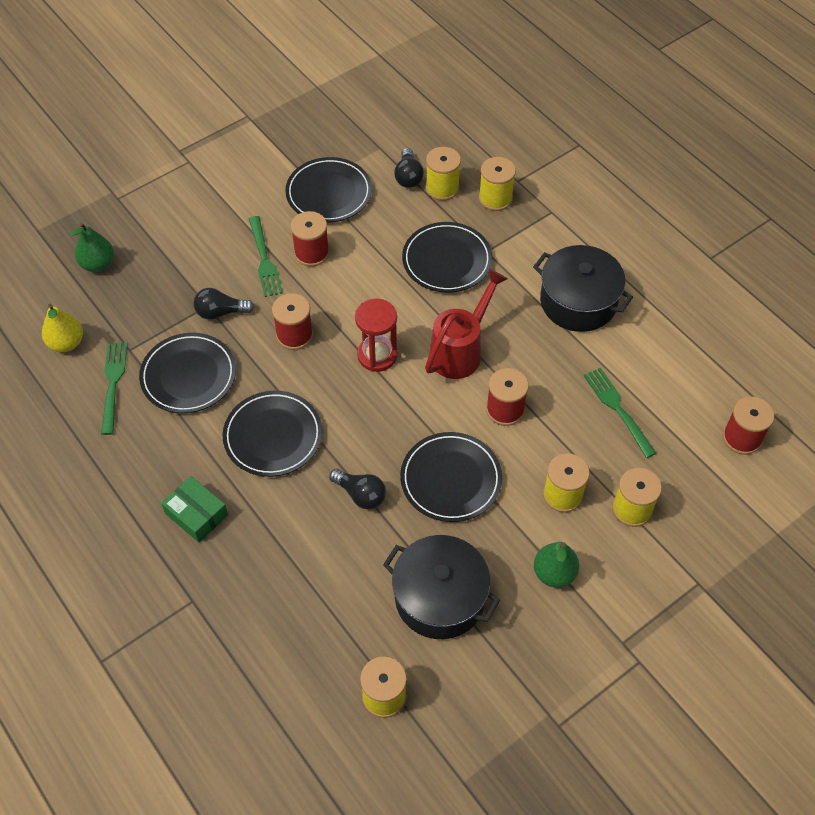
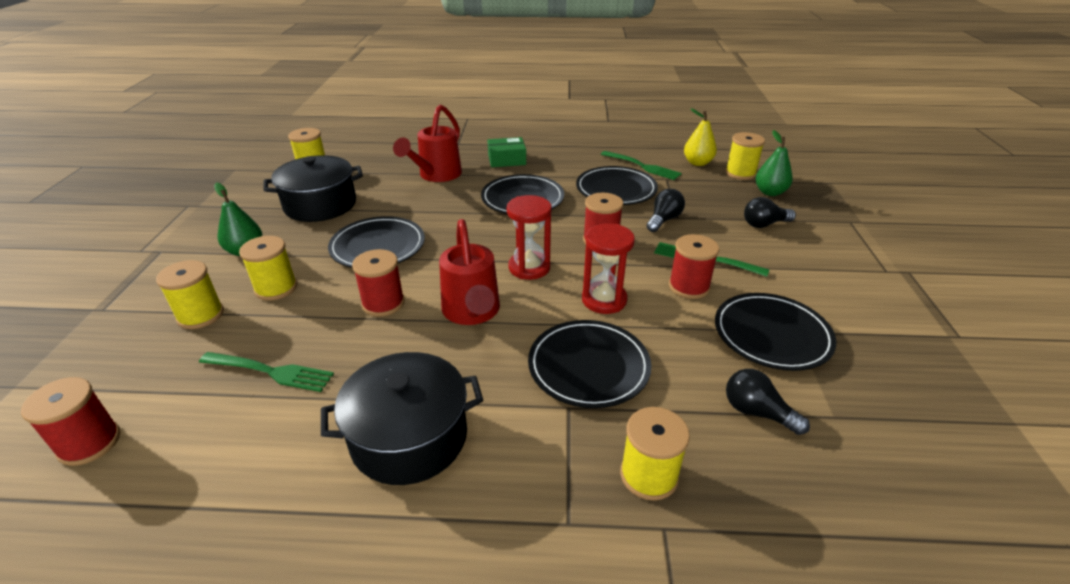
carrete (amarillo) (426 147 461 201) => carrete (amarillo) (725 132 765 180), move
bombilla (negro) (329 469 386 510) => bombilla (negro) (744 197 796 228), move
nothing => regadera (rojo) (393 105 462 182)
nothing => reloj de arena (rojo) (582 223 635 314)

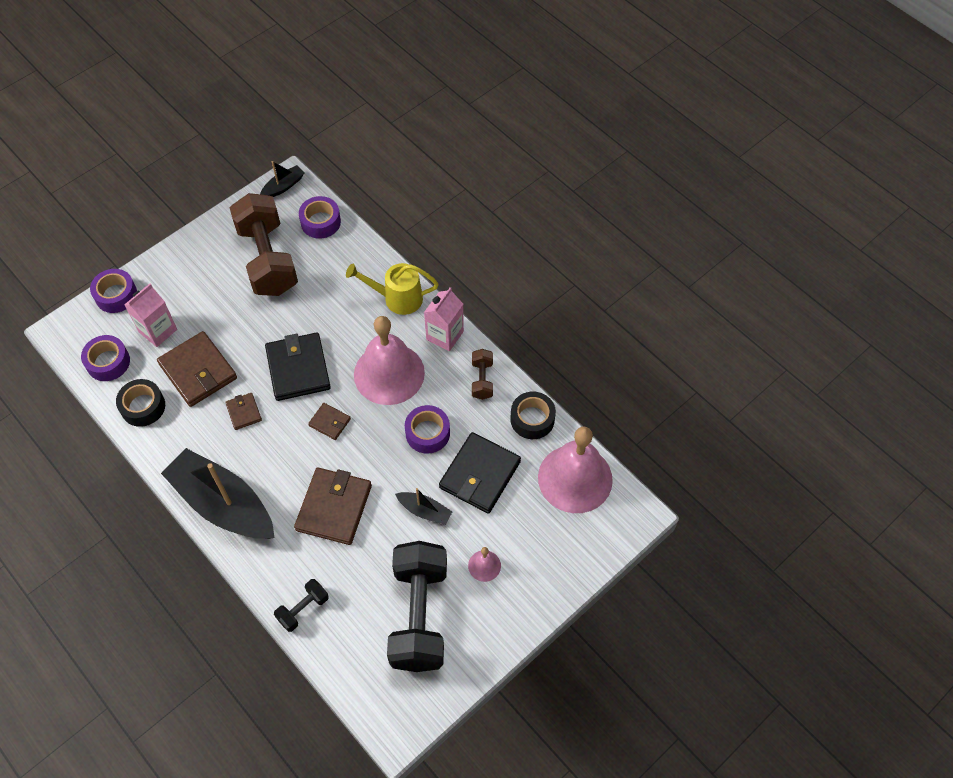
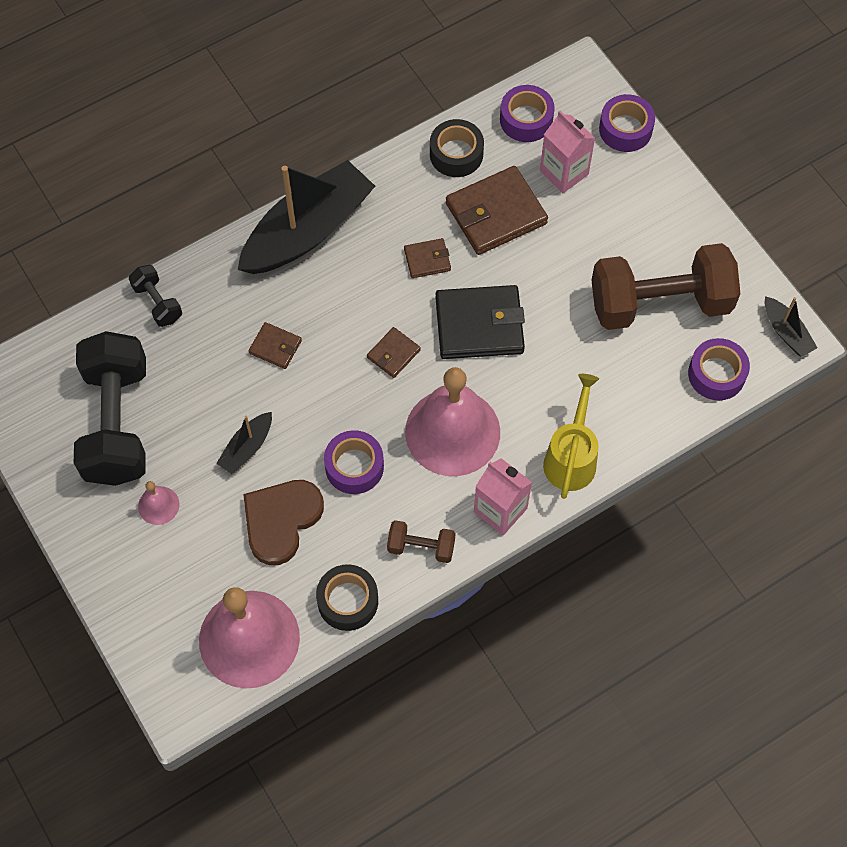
cartera (negro) (439 432 521 514) => corazón (marrón) (243 480 324 565)
cartera (marrón) (294 467 372 545) => cartera (marrón) (249 322 302 369), x0.50
mancuerna (negro) (387 541 447 672) => mancuerna (negro) (74 331 146 486), 75 degrees clockwise

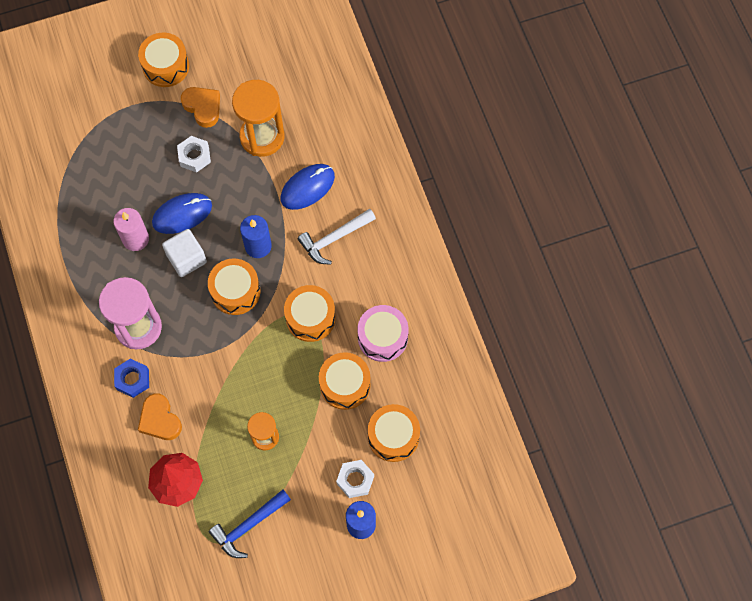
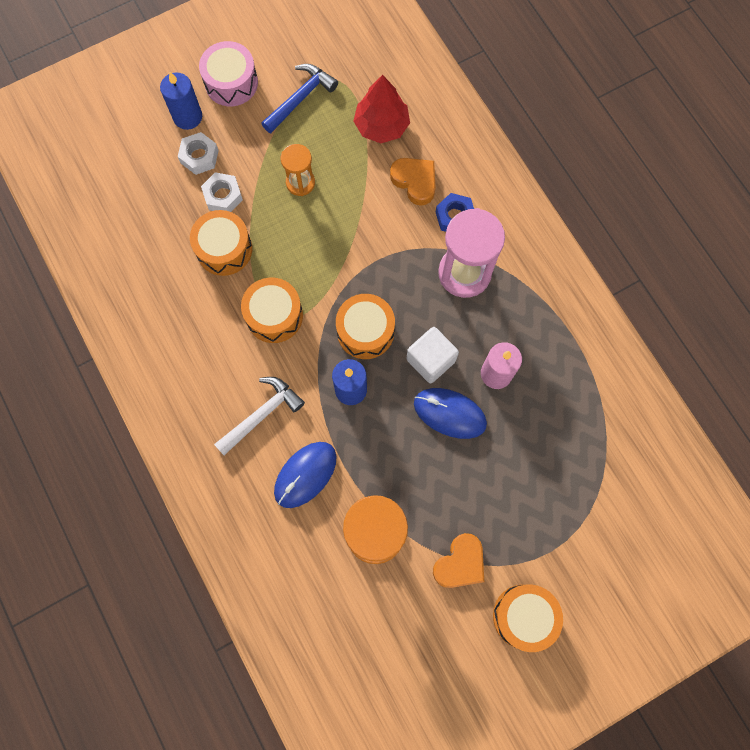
corazón (naranja) (181 87 220 128) => corazón (naranja) (433 533 484 588), 90 degrees counterclockwise
tuerca (blanco) (177 136 211 172) => tuerca (blanco) (201 172 243 212), move
ratón (azul) (152 193 212 234) => ratón (azul) (414 388 487 439), 60 degrees clockwise
tambor (rosa) (358 305 409 362) => tambor (rosa) (199 41 258 106), move
tambor (naranja) (368 404 420 462) => nothing

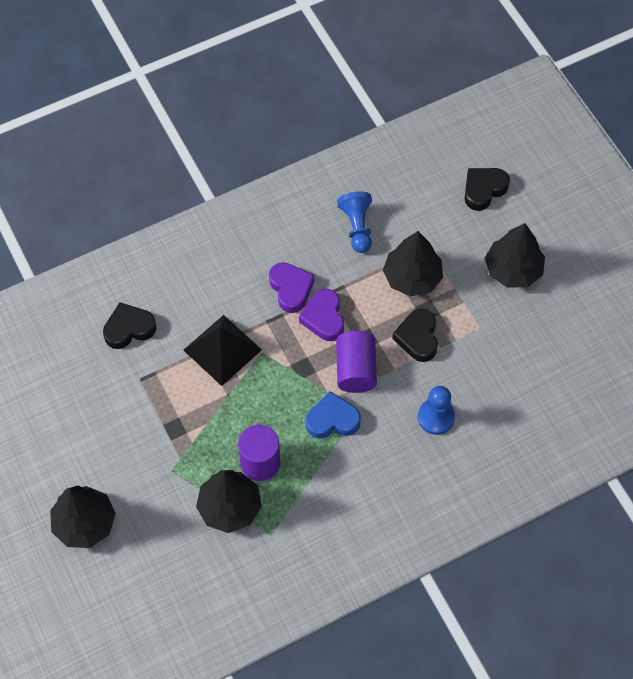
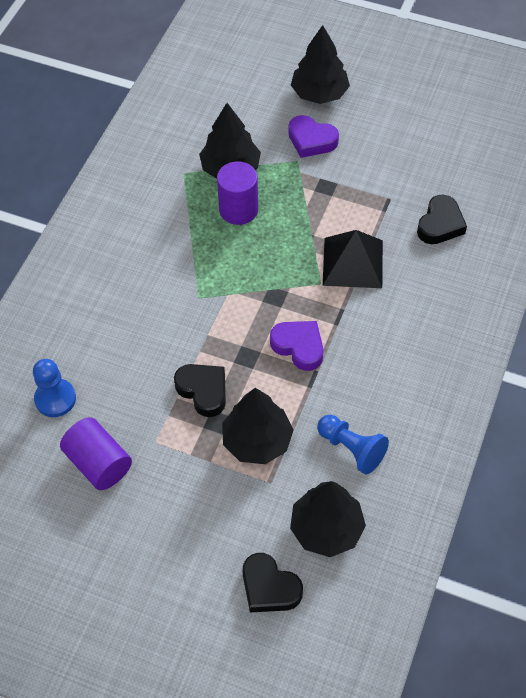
corazón (negro) (464 168 510 211) => corazón (negro) (242 553 303 613), 120 degrees clockwise
árbol (negro) (485 223 545 288) => árbol (negro) (290 481 366 557), move
corazón (morado) (269 262 315 313) => corazón (morado) (289 115 339 158), move
cilindro (morado) (336 331 377 393) => cilindro (morado) (60 417 132 490), move
peón (azul) (418 386 455 435) => peón (azul) (33 359 76 417), move
corazón (azul) (306 391 361 438) => nothing

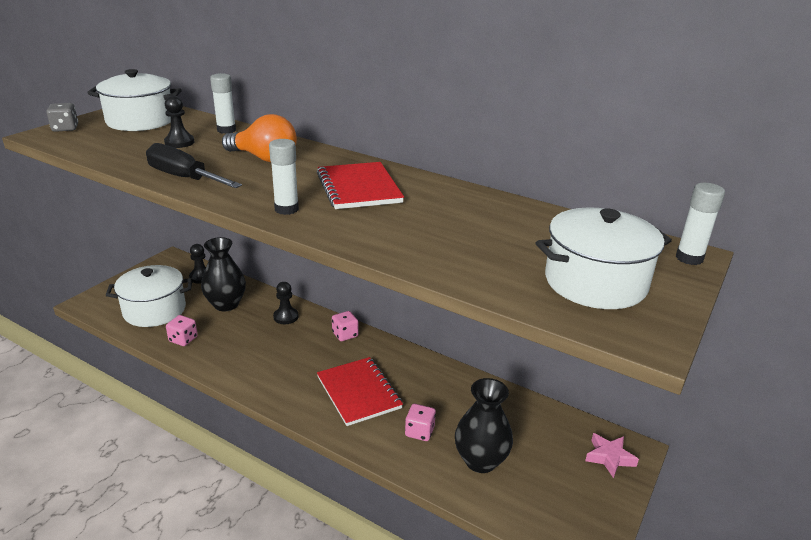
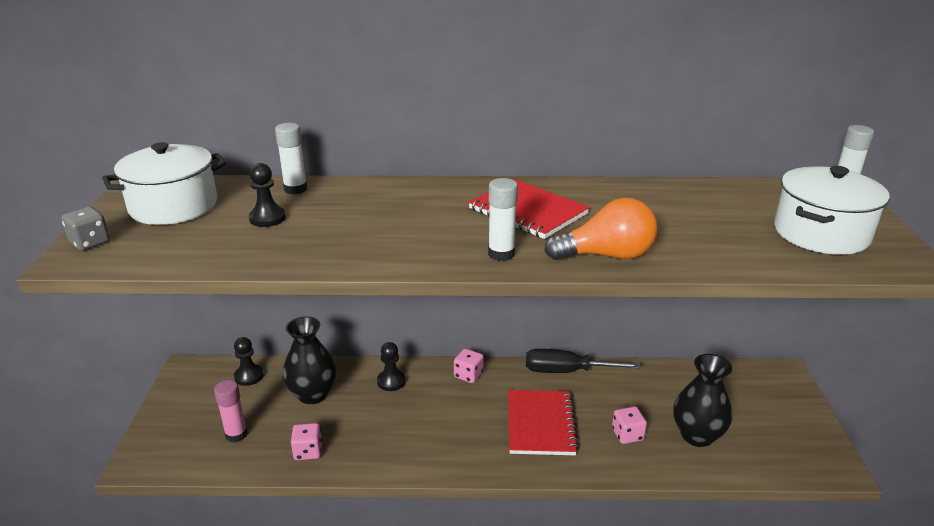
bombilla (naranja) (222 114 297 162) => bombilla (naranja) (544 198 658 260), move
destornillador (negro) (146 143 242 188) => destornillador (negro) (526 349 641 373), move
olla (blanco) (106 265 193 327) => barra de pegamento (rosa) (214 380 248 443)
cuaderno (rojo) (317 357 403 426) => cuaderno (rojo) (508 390 579 455), 60 degrees clockwise
estrella (rosa) (585 433 639 478) => nothing

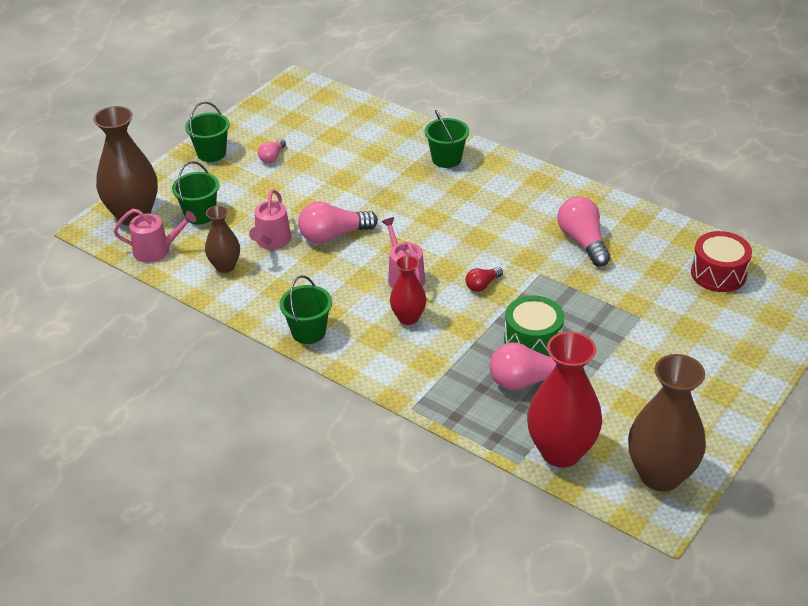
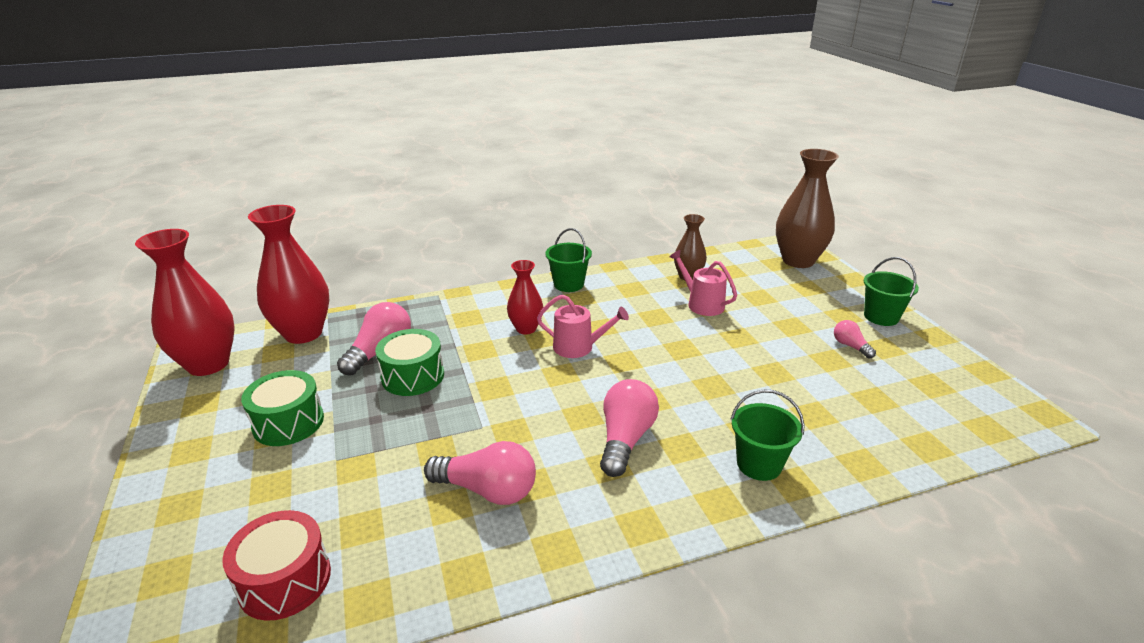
balde (verde) (172 161 219 225) => nothing
bombilla (rosa) (298 202 378 244) => bombilla (rosa) (600 379 659 477), move
regadera (rosa) (114 209 196 263) => nothing
bombilla (rojo) (465 267 503 292) => nothing
florero (marrón) (628 354 706 492) => florero (rojo) (135 229 235 376)
nothing => tambor (verde) (241 370 324 446)

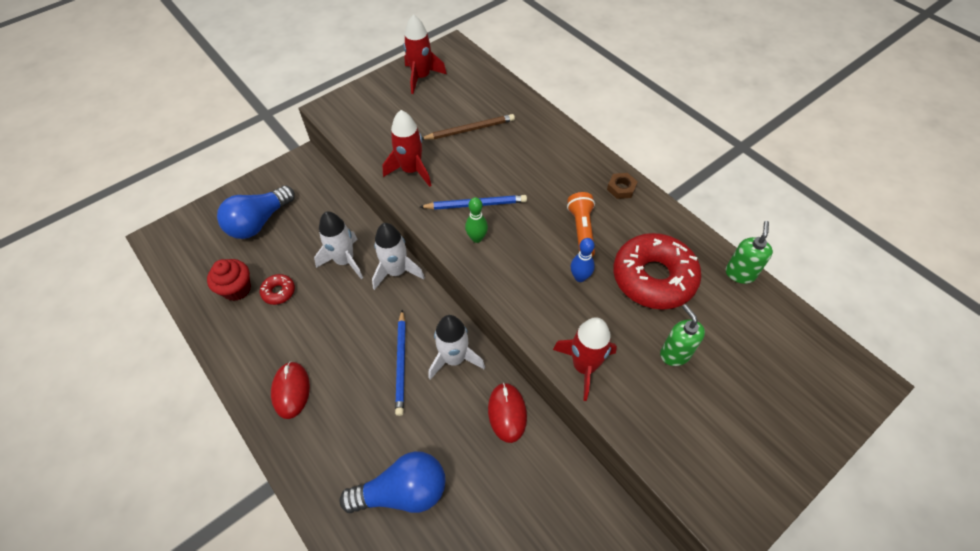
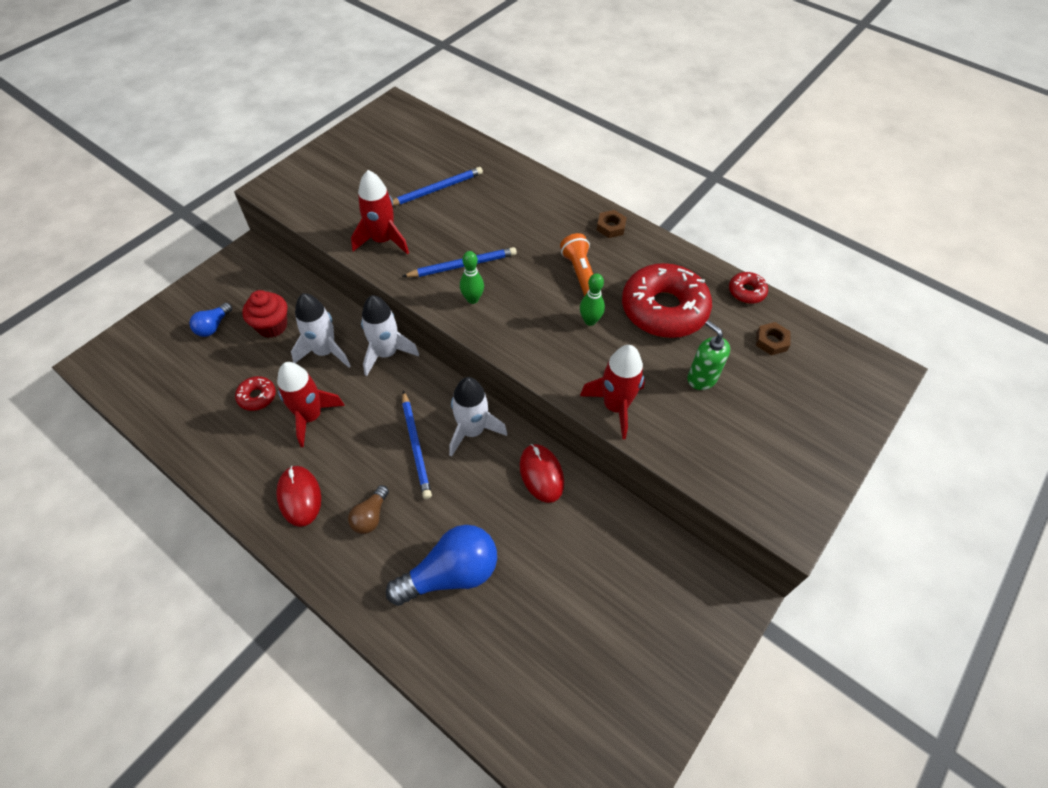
cohete (rojo) (403 14 447 94) => cohete (rojo) (277 362 345 447), move
lápiz (marrón) (422 114 515 140) => lápiz (azul) (393 167 483 206)
bombilla (azul) (217 185 295 239) => bombilla (azul) (189 302 232 337), x0.52
dispensador de jabón (verde) (726 221 773 284) => rosquilla (rojo) (729 272 768 304)
bolo (azul) (571 238 595 282) => bolo (verde) (580 273 605 326)
magdalena (rojo) (207 259 251 301) => magdalena (rojo) (242 290 287 338), move
nothing => tuerca (marrón) (756 322 791 355)
nothing => bombilla (marrón) (348 485 389 534)

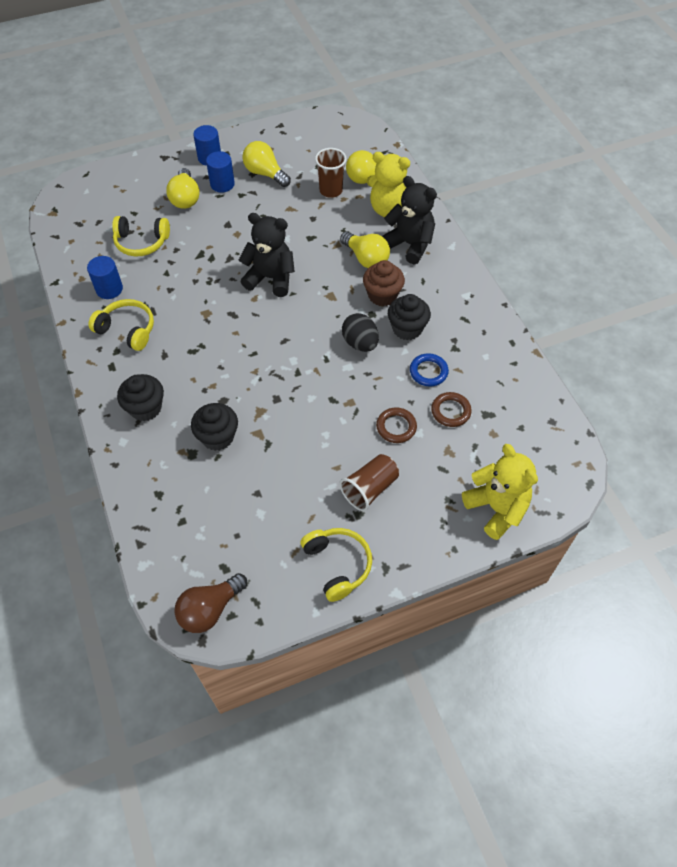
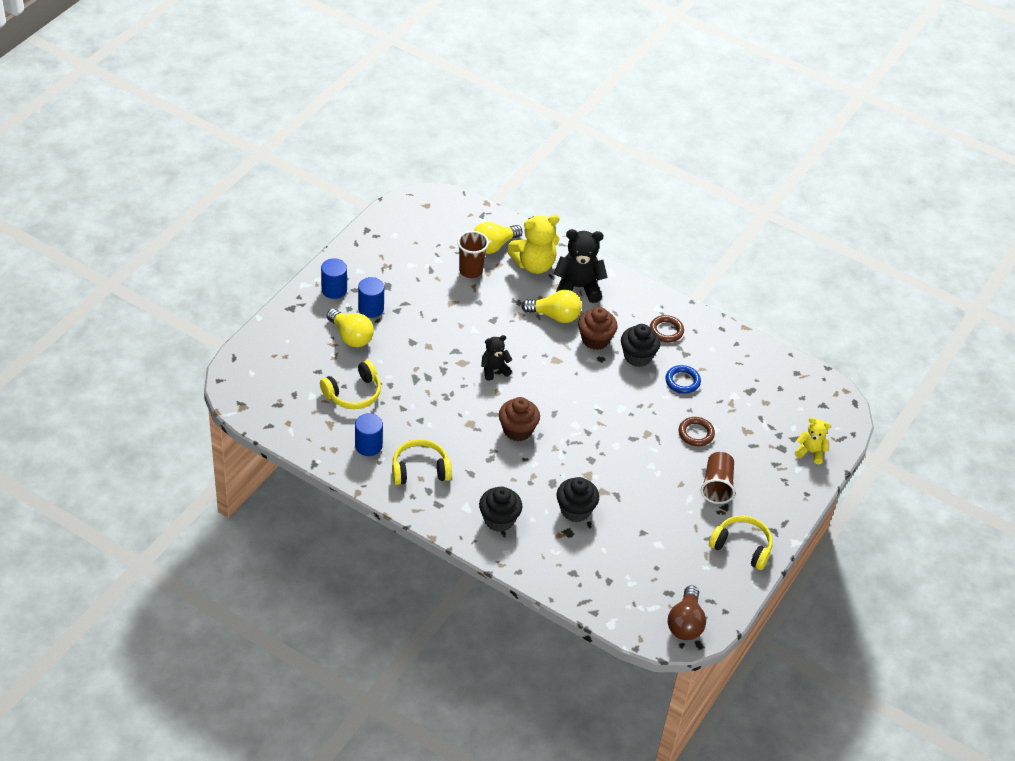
bombilla (amarillo) (243 141 291 187) => nothing
osito (negro) (239 213 295 297) => osito (negro) (481 335 513 380), x0.58
huevo (negro) (342 313 379 352) => nothing
anillo (marrón) (431 392 472 427) => anillo (marrón) (650 315 684 342), move
osito (amarillo) (462 444 538 540) => osito (amarillo) (795 417 831 464), x0.58
nothing => magdalena (marrón) (499 397 540 441)

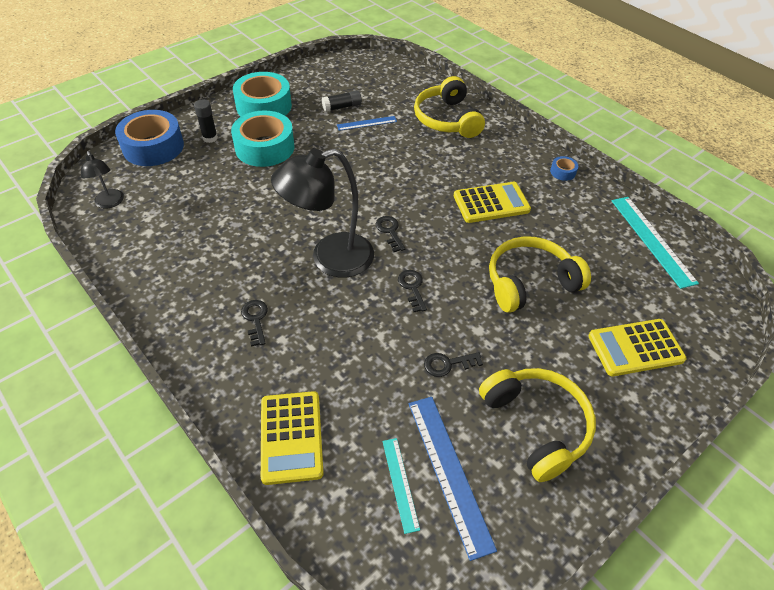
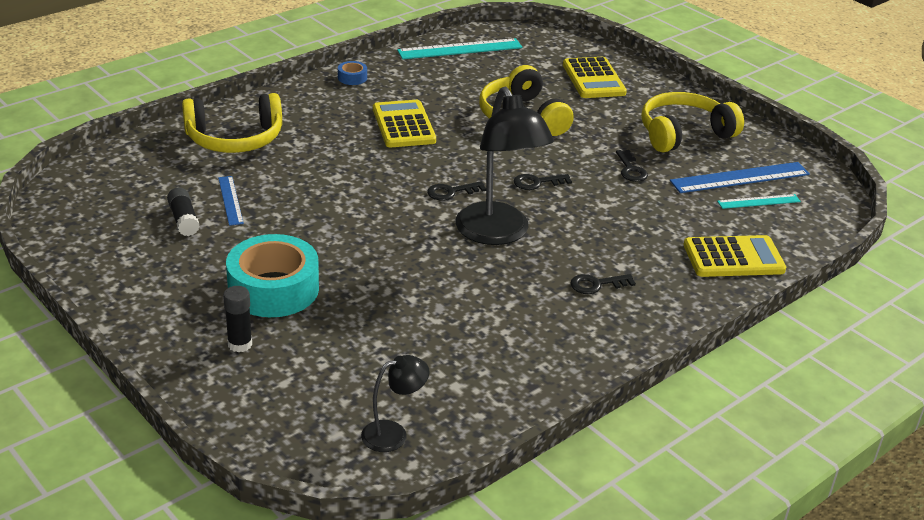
cinta adhesiva (turquesa) (233 72 292 116) => nothing
cinta adhesiva (azul) (115 110 184 166) => nothing

